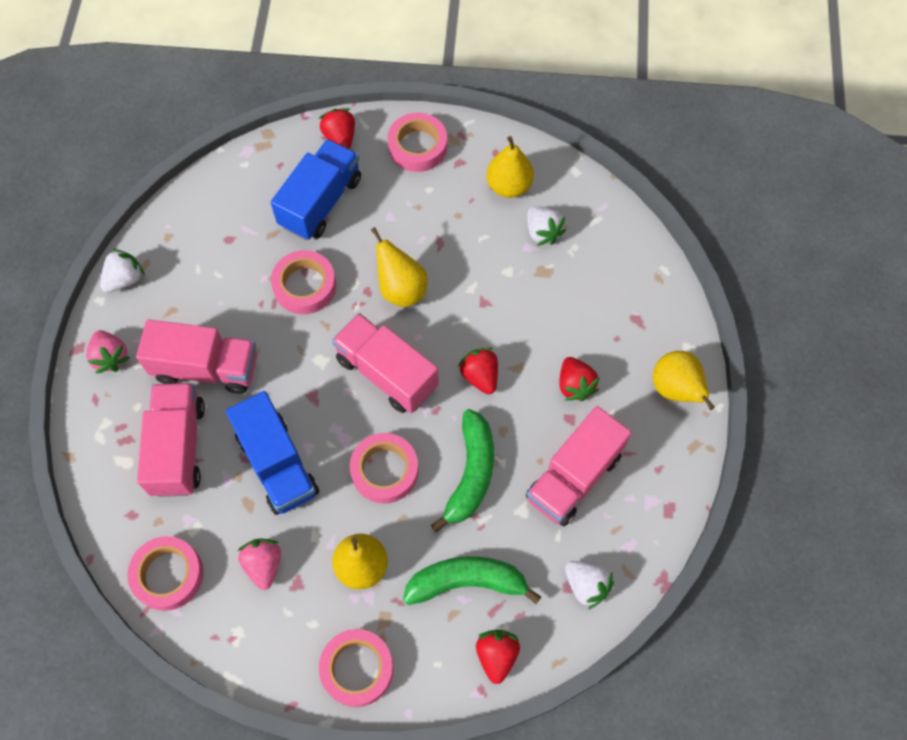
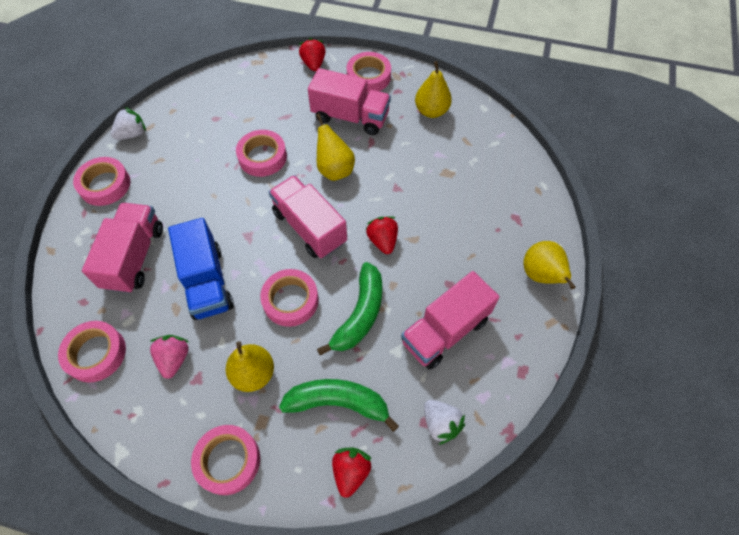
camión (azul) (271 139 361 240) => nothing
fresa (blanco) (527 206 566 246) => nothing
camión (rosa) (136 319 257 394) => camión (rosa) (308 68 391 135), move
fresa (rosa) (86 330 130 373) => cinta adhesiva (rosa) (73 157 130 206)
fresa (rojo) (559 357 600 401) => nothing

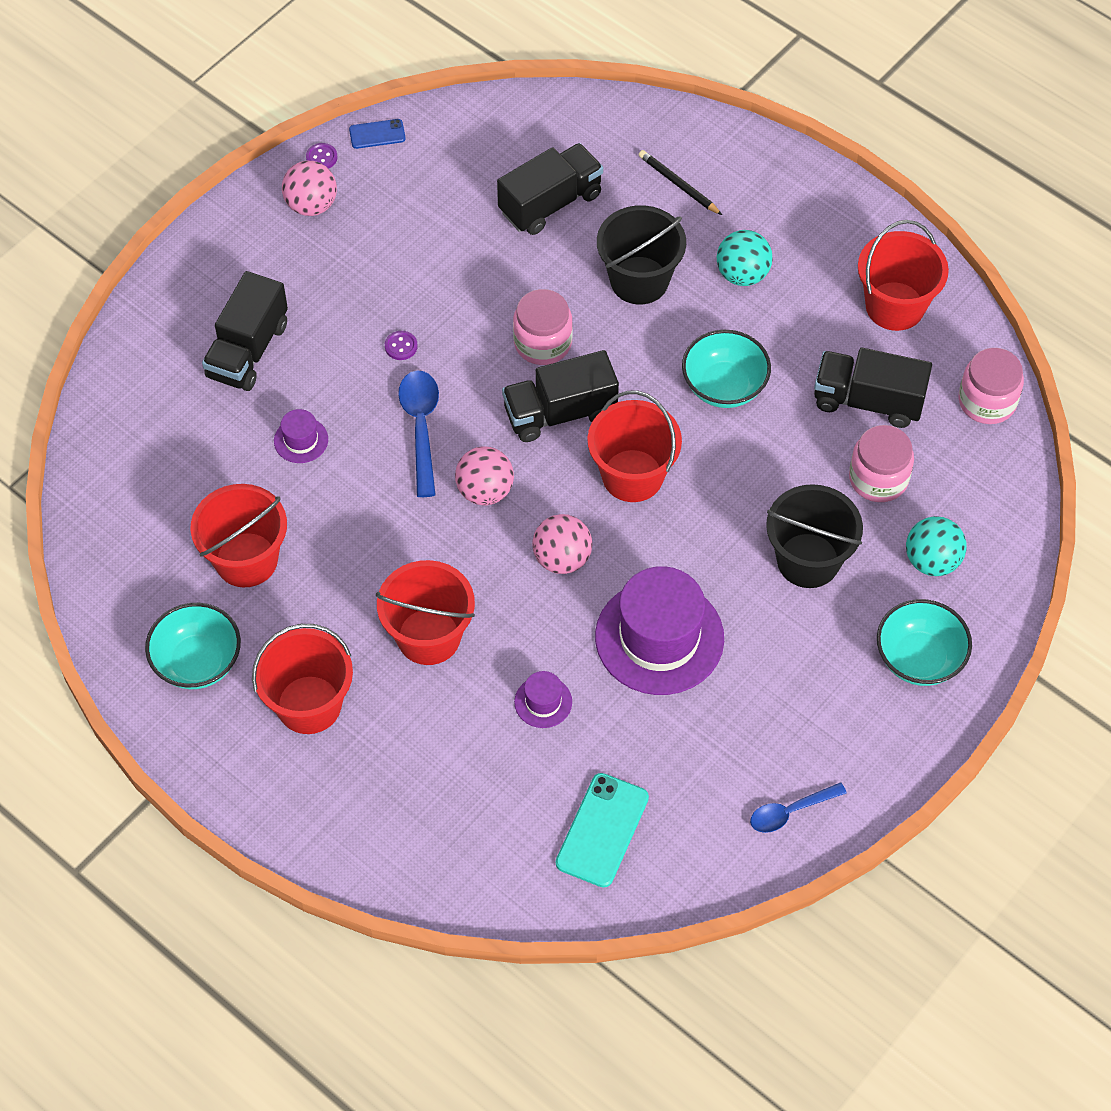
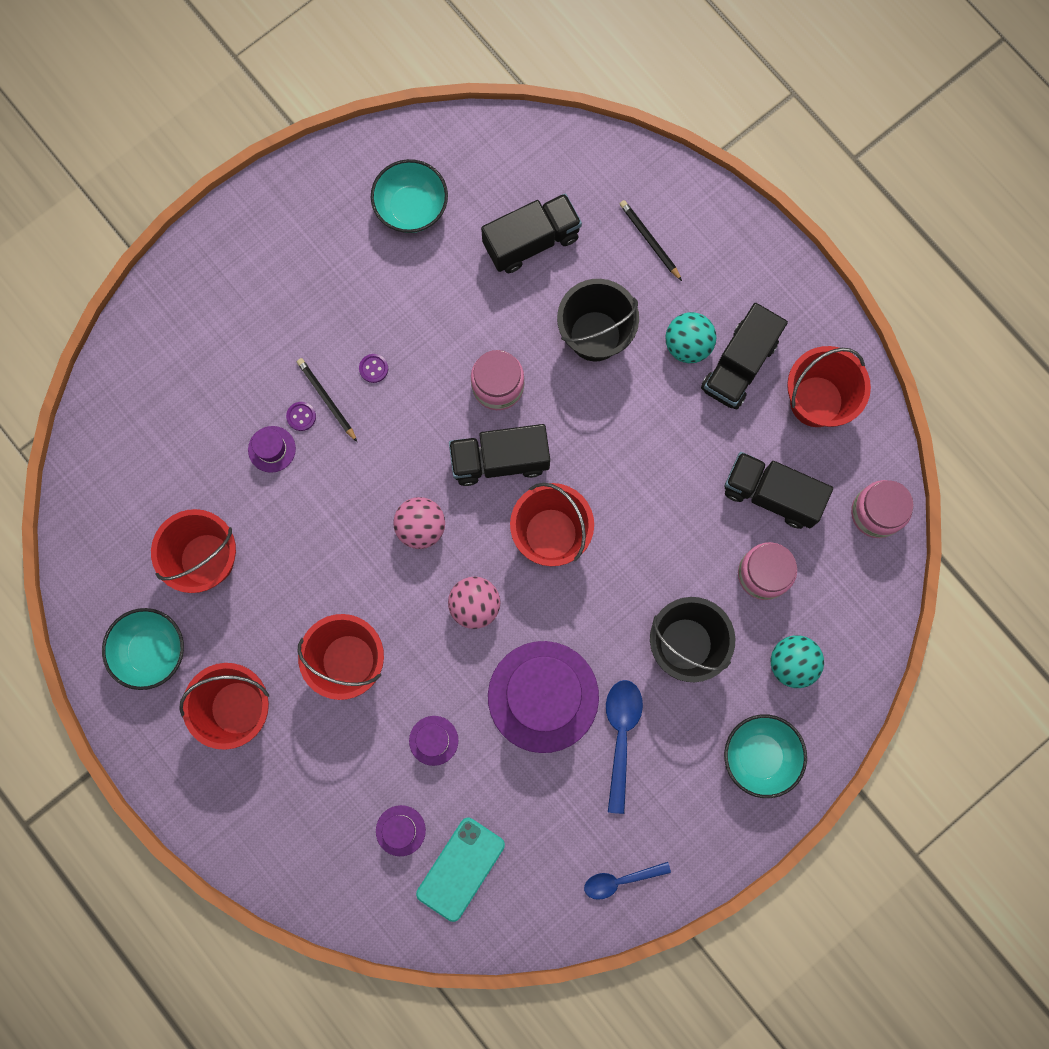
móvil (azul) (349 119 406 149) => nothing
botón (morado) (306 143 337 169) => botón (morado) (286 402 316 431), move
pelota (rosa) (282 161 337 216) => nothing
camión (negro) (202 271 288 391) => camión (negro) (701 303 788 409), move
cuenco (turquesa) (682 330 771 408) => cuenco (turquesa) (371 159 448 233), move
cuchara (azul) (398 371 439 497) => cuchara (azul) (606 680 643 814), move
nothing => lápiz (negro) (297 358 357 442)
nothing => sombrero (morado) (376 805 426 856)

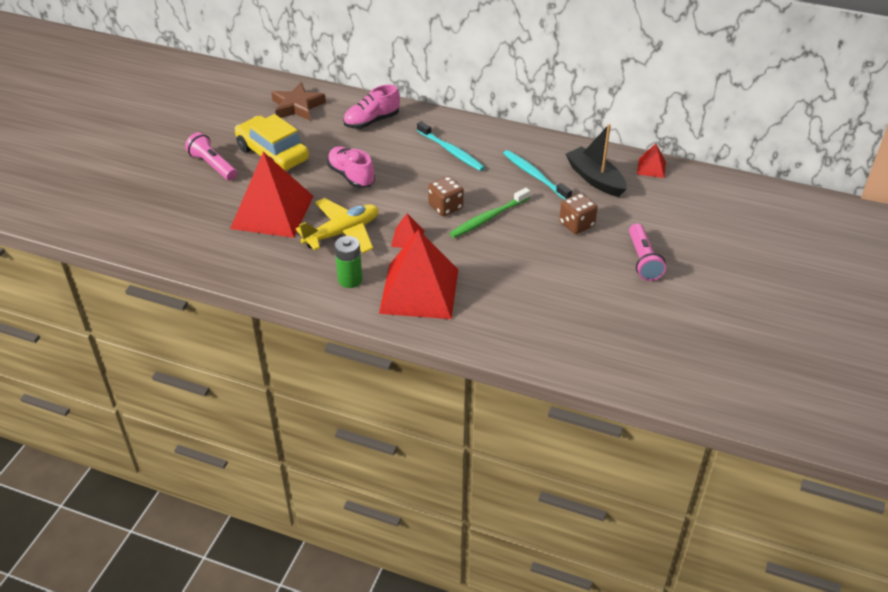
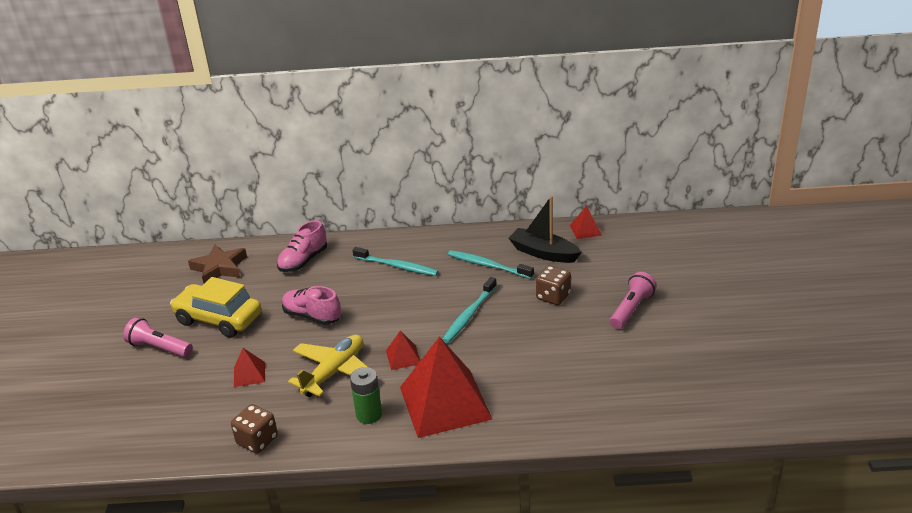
pirámide (rojo) (230 152 314 238) => pirámide (rojo) (234 348 265 387), x0.43
dado (marrón) (428 176 464 216) => dado (marrón) (231 404 278 453), move
cepillo de dientes (verde) (449 188 530 238) => cepillo de dientes (turquesa) (442 277 497 343)
lámpara de mano (rosa) (629 224 666 281) => lámpara de mano (rosa) (610 272 657 329), 120 degrees counterclockwise

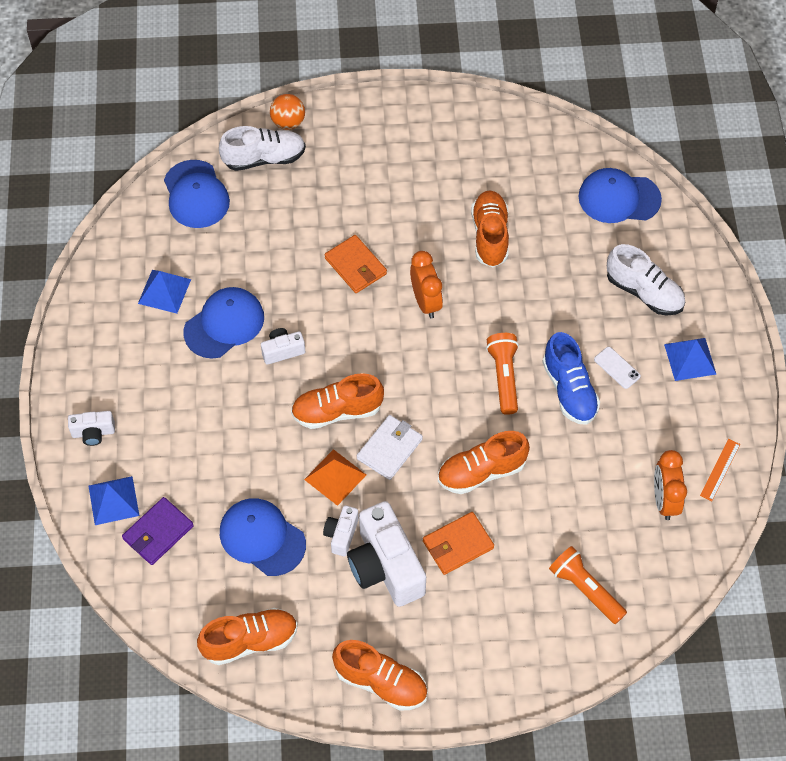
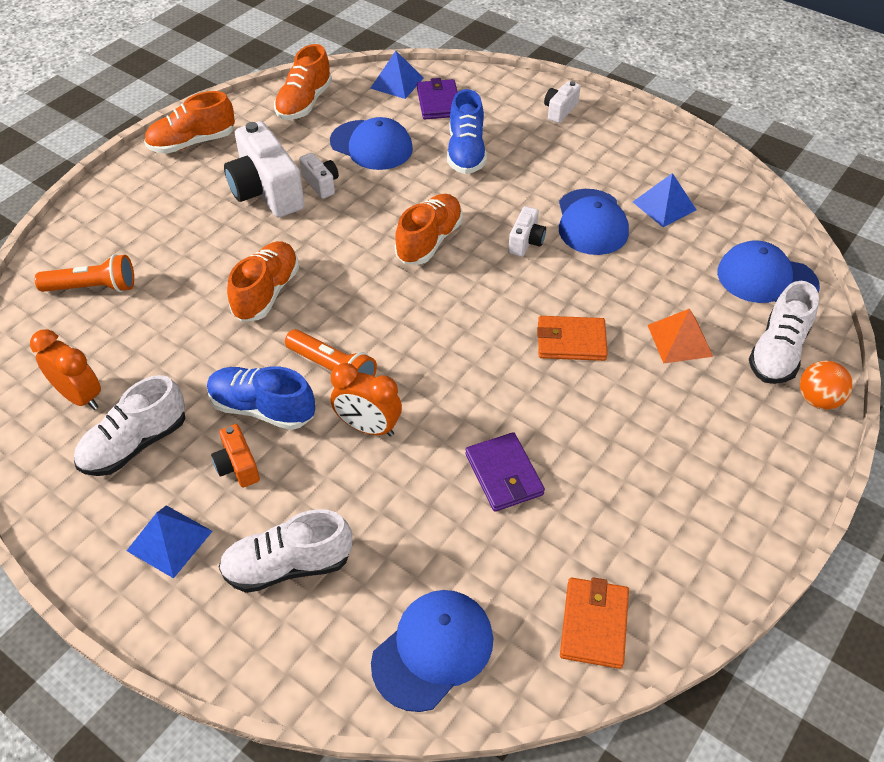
zapato (naranja) (471 190 509 267) => cartera (morado) (465 432 545 512)
despertador (naranja) (410 251 443 319) => despertador (naranja) (331 363 402 437), move
móvil (blanco) (594 347 641 389) => cámara (naranja) (211 424 260 488)
cartera (blanco) (357 415 423 480) => nothing
regla (naranja) (700 439 740 501) => nothing
pirámide (naranja) (304 449 366 506) => pirámide (naranja) (648 309 713 364), move
pirámide (azul) (88 476 139 525) => pirámide (azul) (370 51 424 99), move
gorra (azul) (220 498 306 576) => gorra (azul) (330 117 413 170), 45 degrees clockwise
cámara (blanco) (347 501 426 607) => cámara (blanco) (224 121 305 217), 135 degrees counterclockwise
cartera (naranja) (423 512 494 575) => cartera (naranja) (560 577 629 669), move
nothing => zapato (azul) (447 89 487 174)
nothing => zapato (blanco) (74 375 185 476)

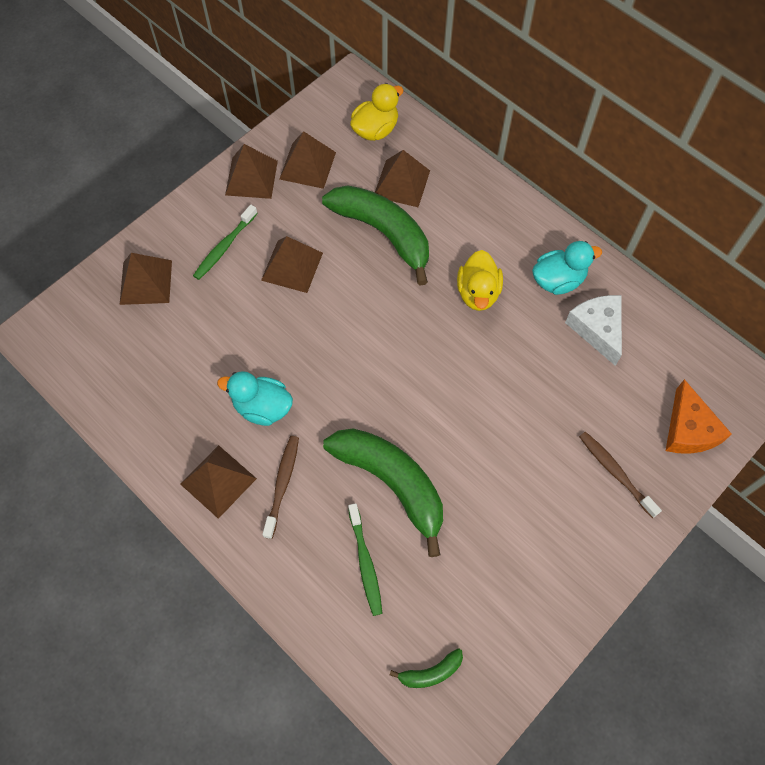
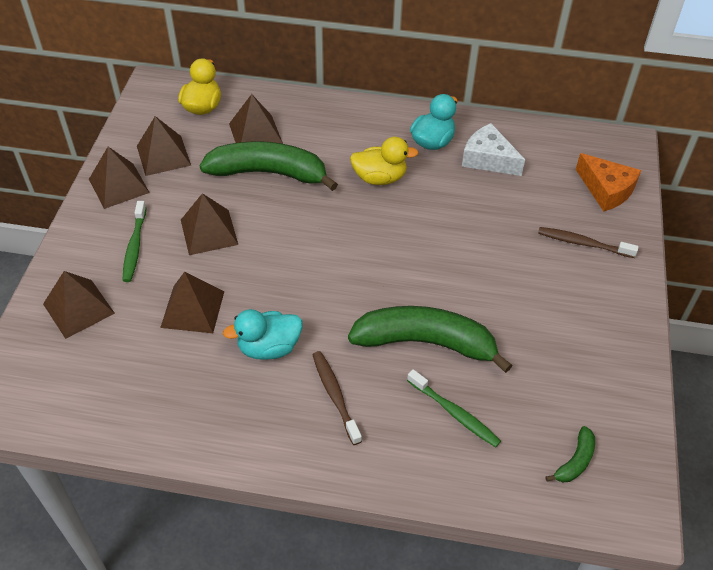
pato (amarillo) (457 250 503 311) => pato (amarillo) (350 137 419 185), 60 degrees counterclockwise
pirámide (marrón) (180 445 257 519) => pirámide (marrón) (160 272 225 333), move

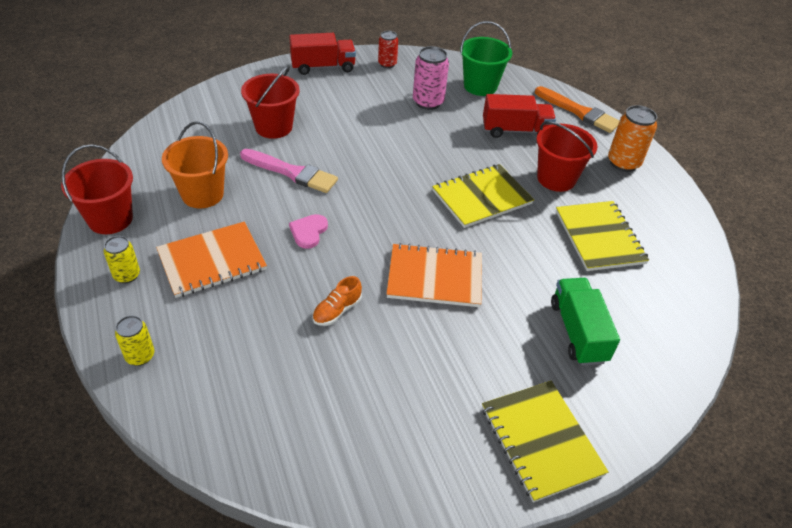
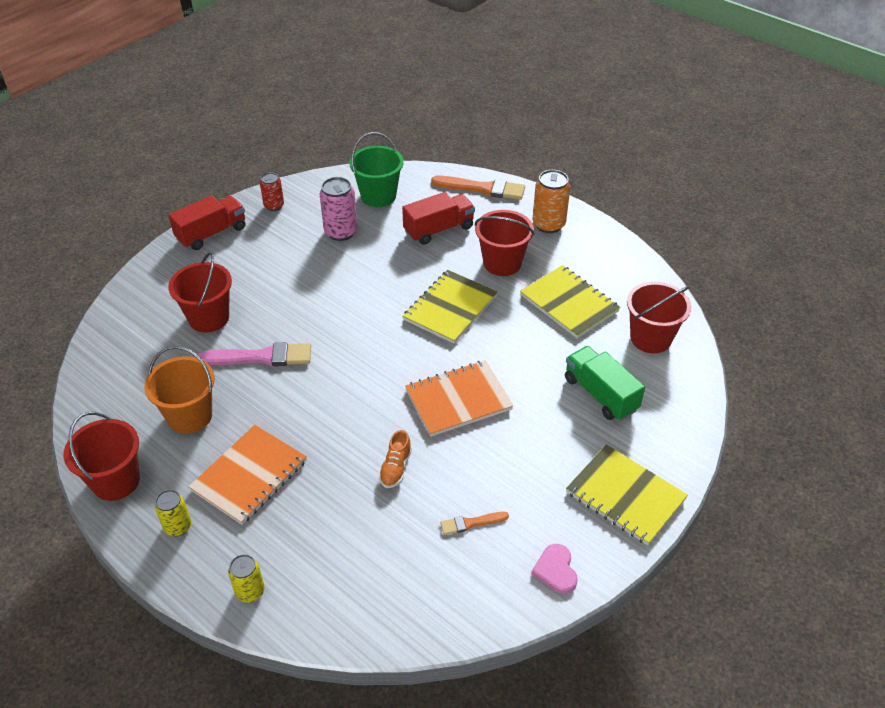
corazón (rosa) (289 214 328 249) => corazón (rosa) (531 544 577 594), move
nothing => balde (rojo) (627 282 691 353)
nothing => pincel (naranja) (440 512 509 535)

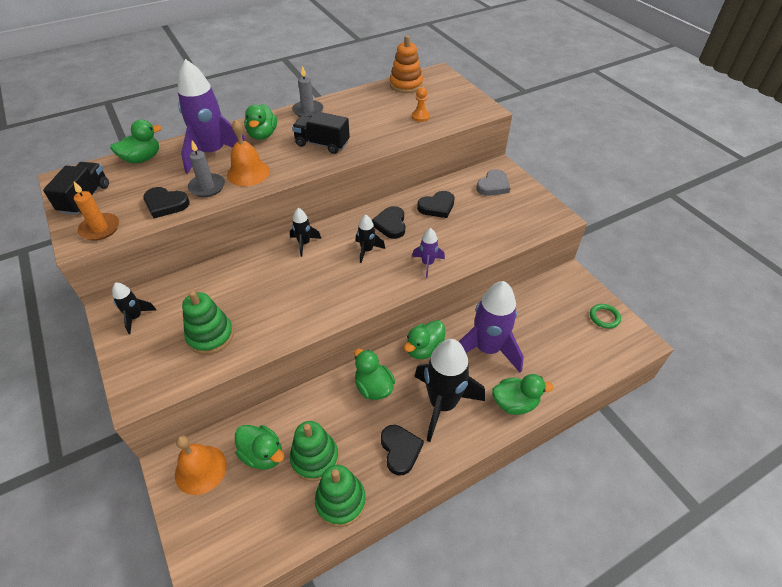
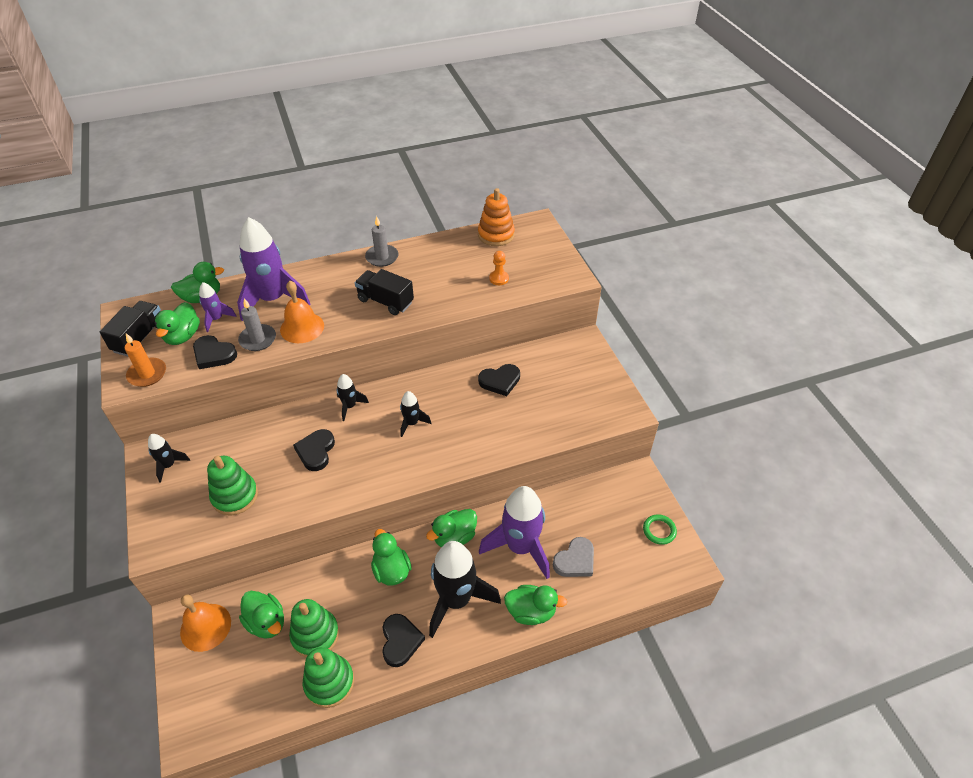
pato (verde) (244 104 277 140) => pato (verde) (155 302 200 345), move
corazón (gris) (476 169 510 196) => corazón (gris) (553 537 594 577), move
corazón (negro) (372 206 405 239) => corazón (negro) (293 429 335 471), move
cohete (morado) (412 228 445 278) => cohete (morado) (199 282 236 332), move

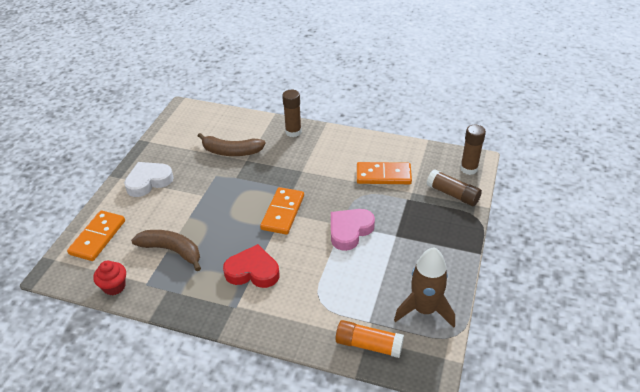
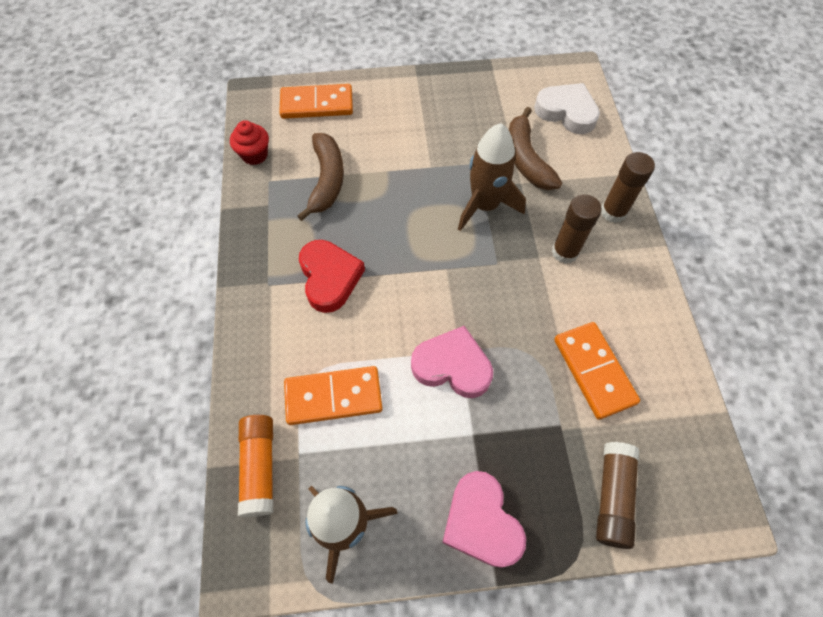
barra de pegamento (marrón) (460 125 486 175) => barra de pegamento (marrón) (552 194 602 264), move
corazón (blanco) (124 162 174 197) => corazón (blanco) (534 83 600 134), move
ficha de dominó (naranja) (260 187 304 235) => ficha de dominó (naranja) (284 366 383 425), move
nothing => cohete (marrón) (458 123 526 231)
nothing => corazón (rosa) (442 471 526 568)

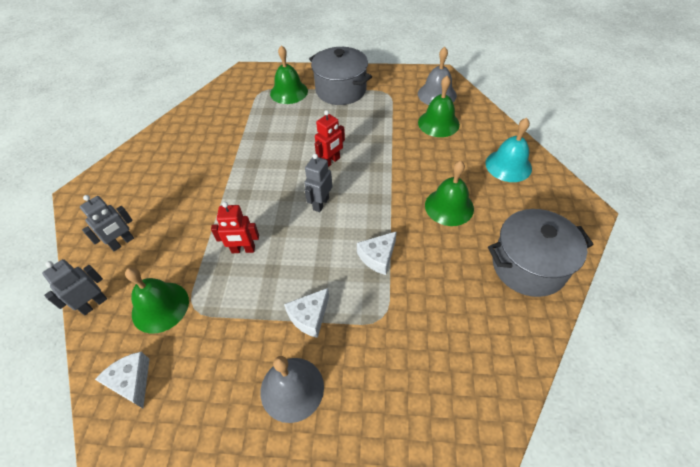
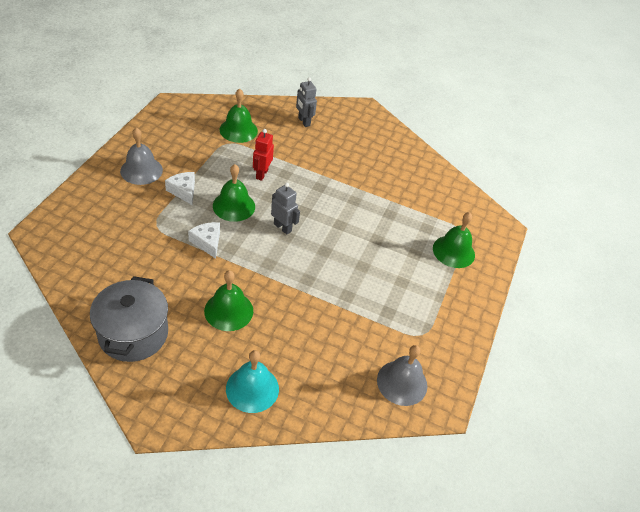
olla (gris) (309 47 372 105) => nothing
campana (verde) (418 76 460 137) => campana (verde) (213 164 255 222), move
robot (rojo) (315 110 345 167) => nothing
robot (gris) (42 259 107 315) => nothing
queso (blanco) (95 352 150 408) => nothing

